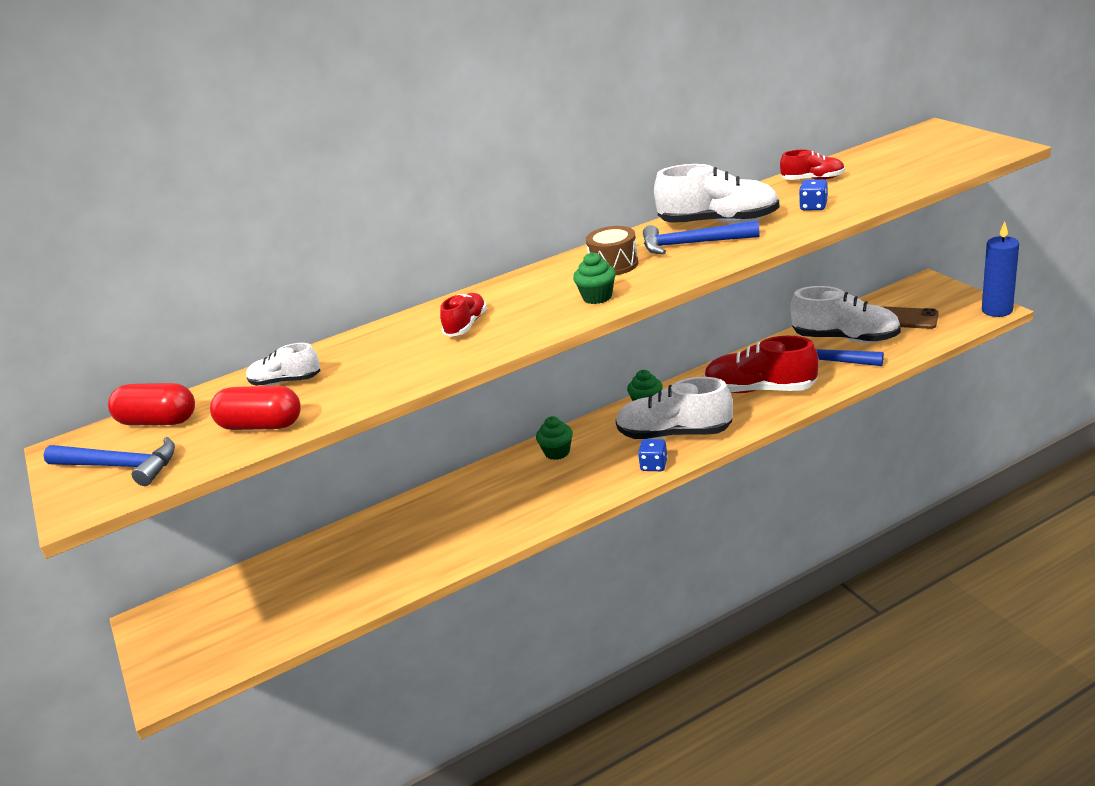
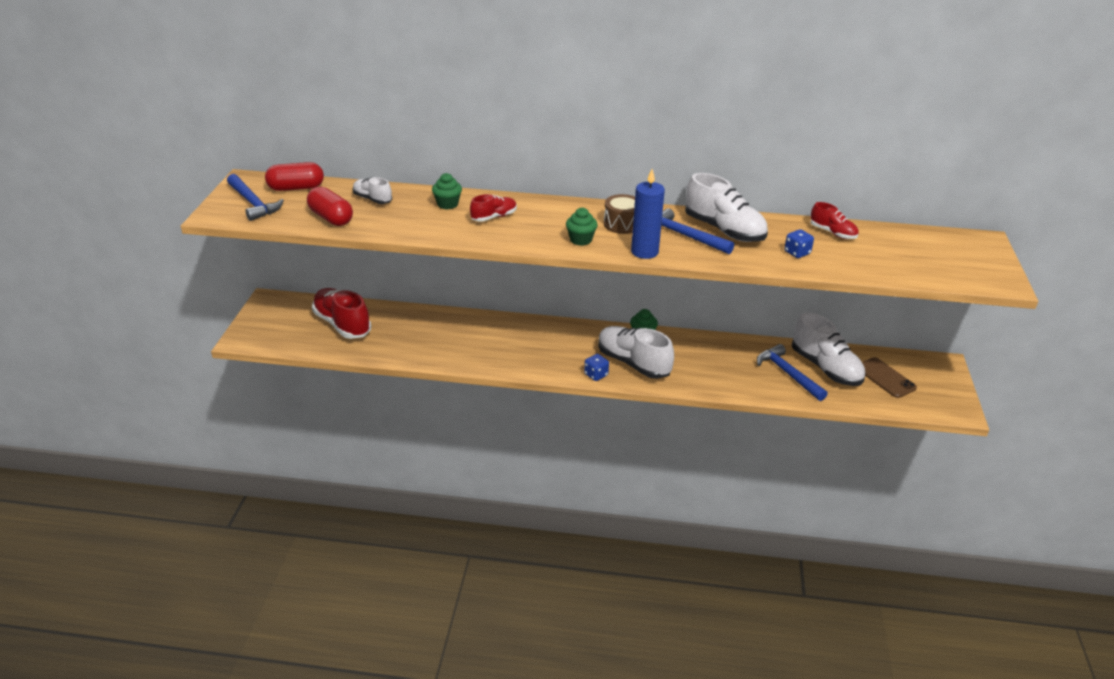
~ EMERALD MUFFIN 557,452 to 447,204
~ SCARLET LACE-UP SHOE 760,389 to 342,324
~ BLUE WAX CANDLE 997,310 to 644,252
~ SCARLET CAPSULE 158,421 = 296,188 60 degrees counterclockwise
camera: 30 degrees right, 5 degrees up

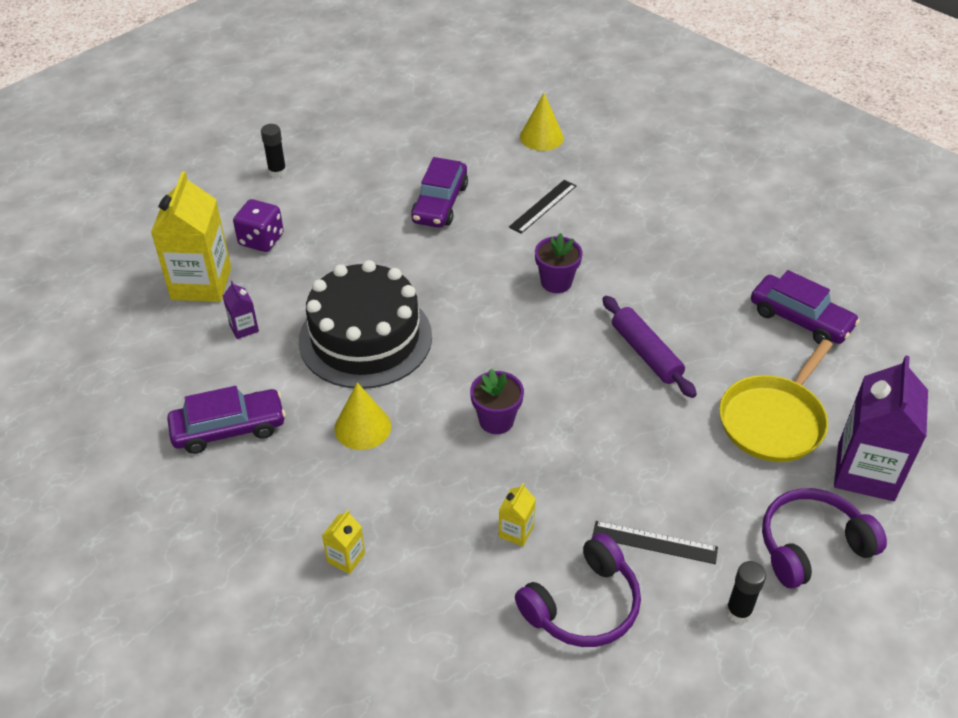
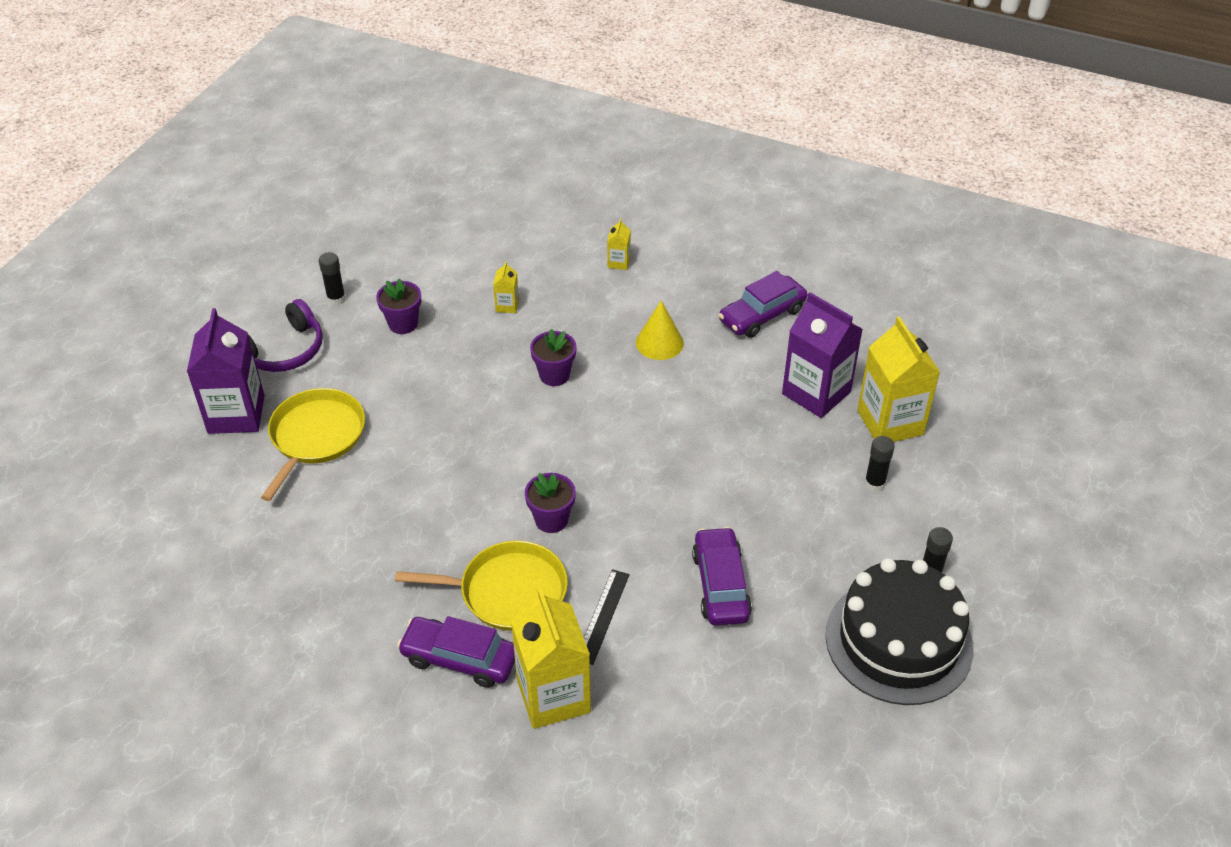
- PURPLE HEADPHONES 583,605
- BRIGHT YELLOW SOLID CONE 541,137
- PURPLE DOUGH ROLLER 646,353
+ BRIGHT YELLOW SKILLET 507,591
+ BRIGHT YELLOW MILK CARTON 553,696
~ BLACK CAKE 365,338 to 898,641
~ PURPLE CAR 800,319 to 460,658
~ PURPLE DIE 261,240 to BLACK GLUE 874,483
~ BLACK RULER 654,542 to PURPLE FLOWER POT 403,324
~ PURPLE MILK CARTON 244,328 = 816,393 x2.26
camera: 160 degrees right, 0 degrees up

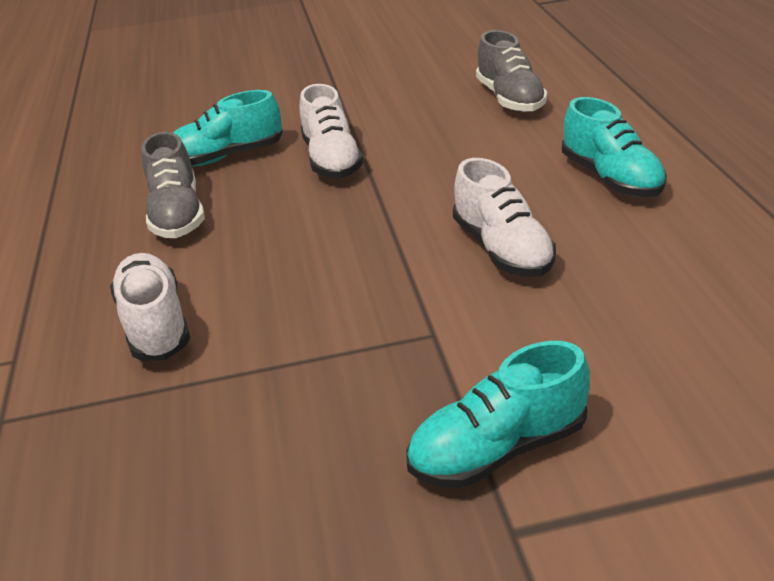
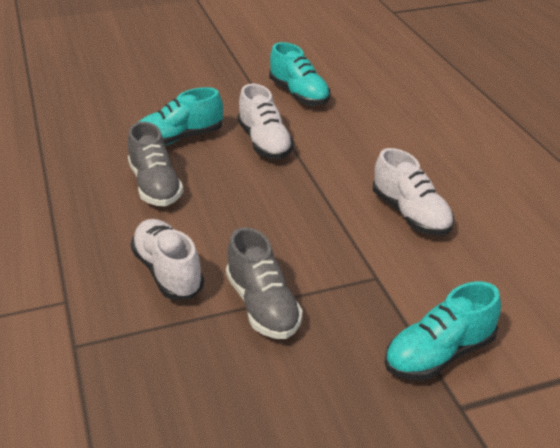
~ GREY LACE-UP SHOE 510,99 to 263,306
~ TEAL LACE-UP SHOE 611,178 to 299,94
camera: 10 degrees left, 0 degrees up

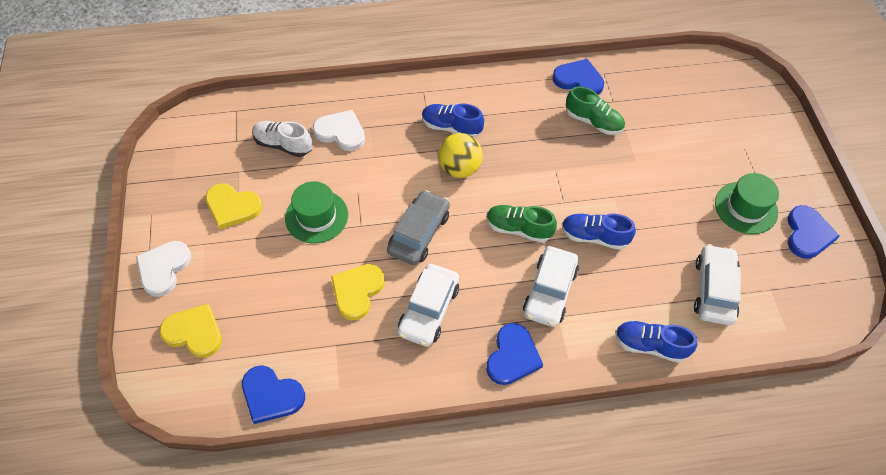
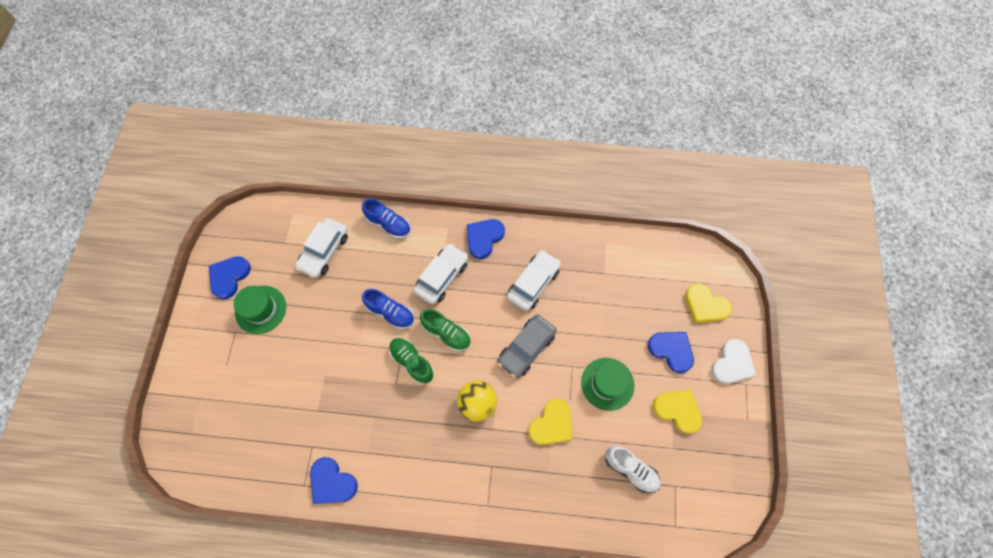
- WHITE LOVE HEART 341,132
- BLUE LACE-UP SHOE 451,127
~ BLUE LOVE HEART 271,395 to 671,350
~ BRIGHT YELLOW LOVE HEART 357,291 to 552,424
~ EMERALD LACE-UP SHOE 593,121 to 412,362
camera: 165 degrees left, 10 degrees up

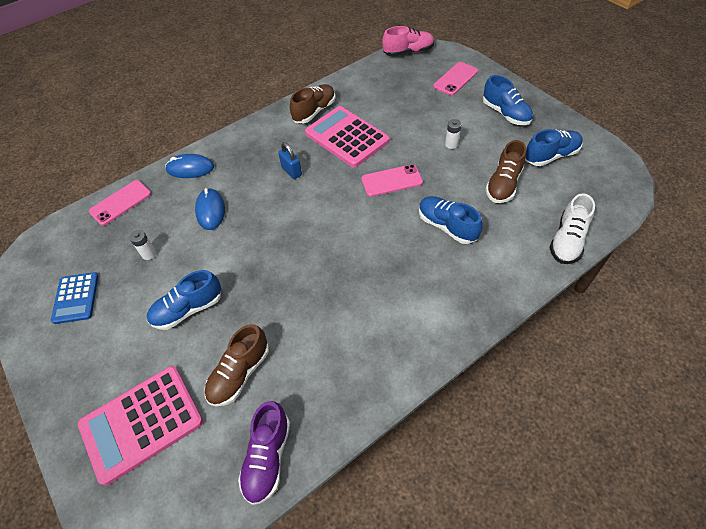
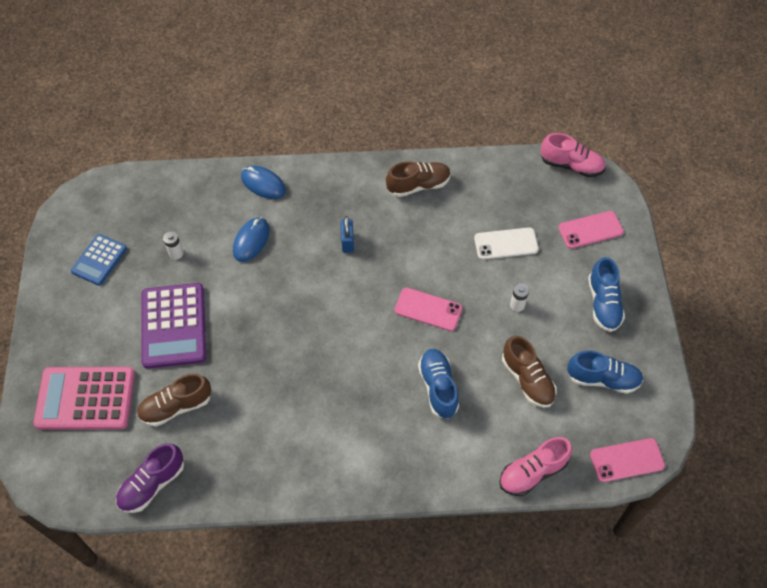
- PINK ADDING MACHINE 346,137
+ WHITE SMARTPHONE 506,244
~ PINK SMARTPHONE 120,202 to 627,460
~ BLUE LACE-UP SHOE 188,309 to PURPLE ADDING MACHINE 174,326
~ WHITE LACE-UP SHOE 567,241 to PINK LACE-UP SHOE 532,472
~ DARK BROWN LACE-UP SHOE 503,184 = 527,379 90 degrees counterclockwise
camera: 30 degrees right, 5 degrees up

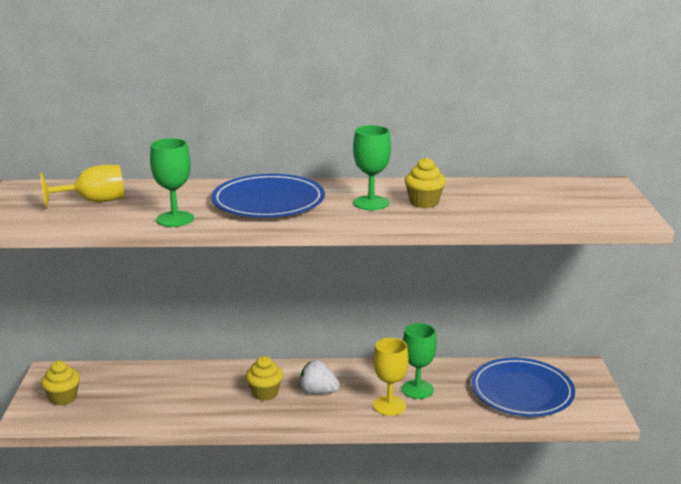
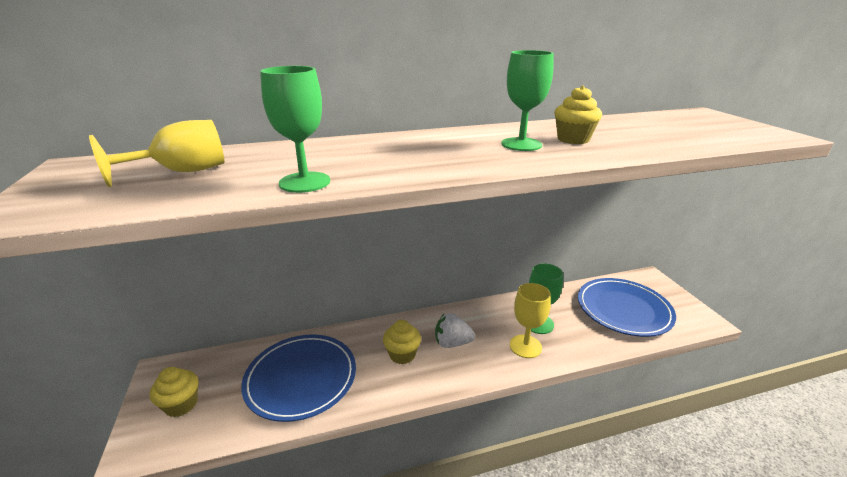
~ BLUE DINNER PLATE 268,202 to 301,379
camera: 15 degrees left, 5 degrees up

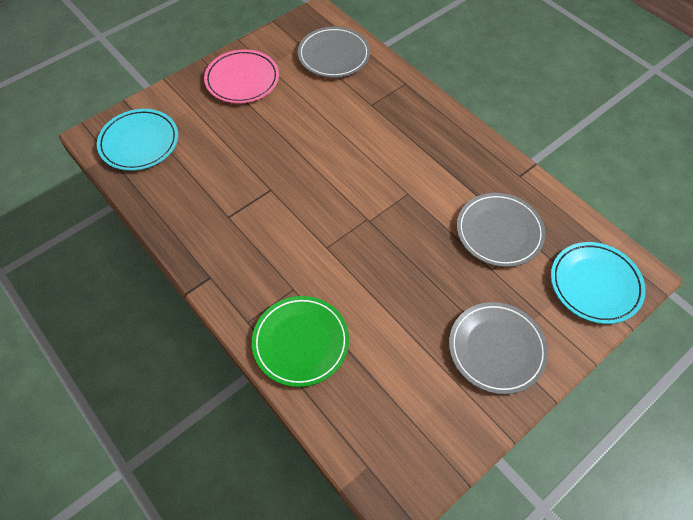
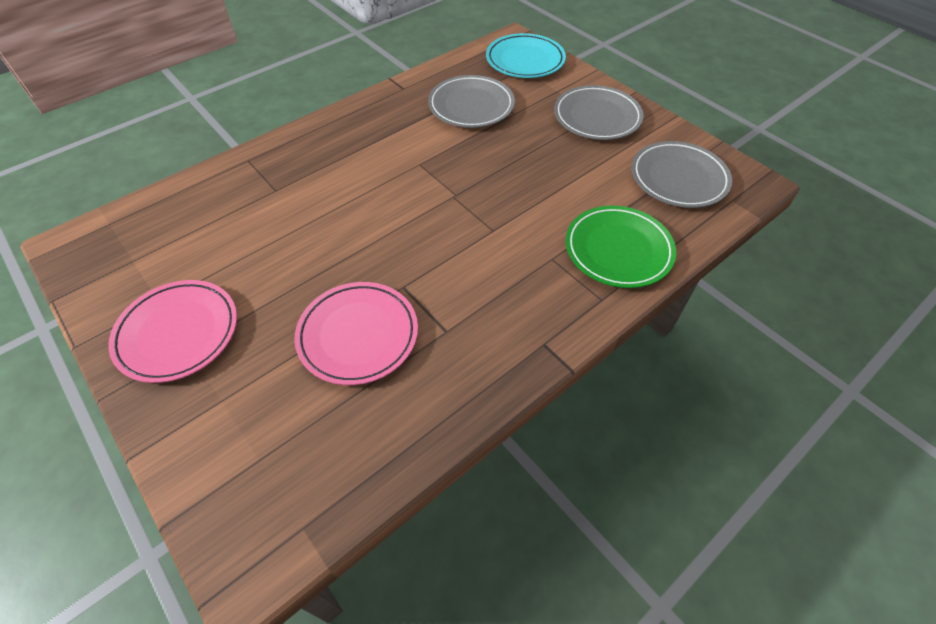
- TEAL DINNER PLATE 139,142
+ PINK DINNER PLATE 358,335
~ GREY DINNER PLATE 334,55 to 678,178
camera: 90 degrees left, 5 degrees down

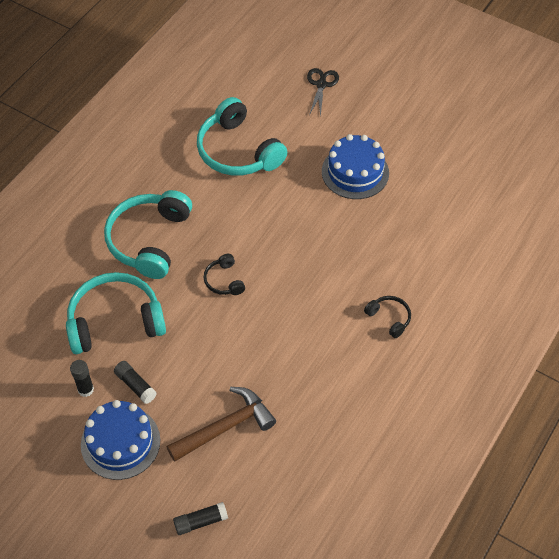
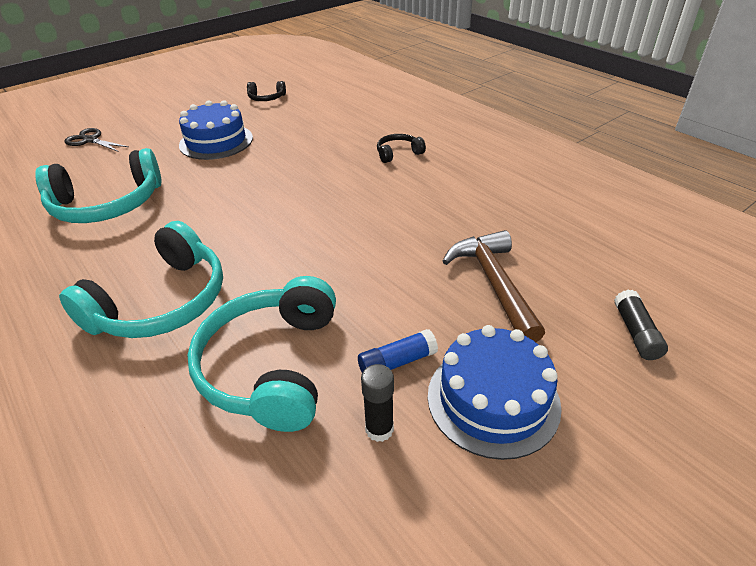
~ BLACK HEADPHONES 224,280 to 266,98
~ BLACK GLUE 135,385 to BLUE GLUE 397,362
~ TEAL HEADPHONES 149,240 = 162,302 90 degrees counterclockwise
camera: 70 degrees left, 15 degrees down

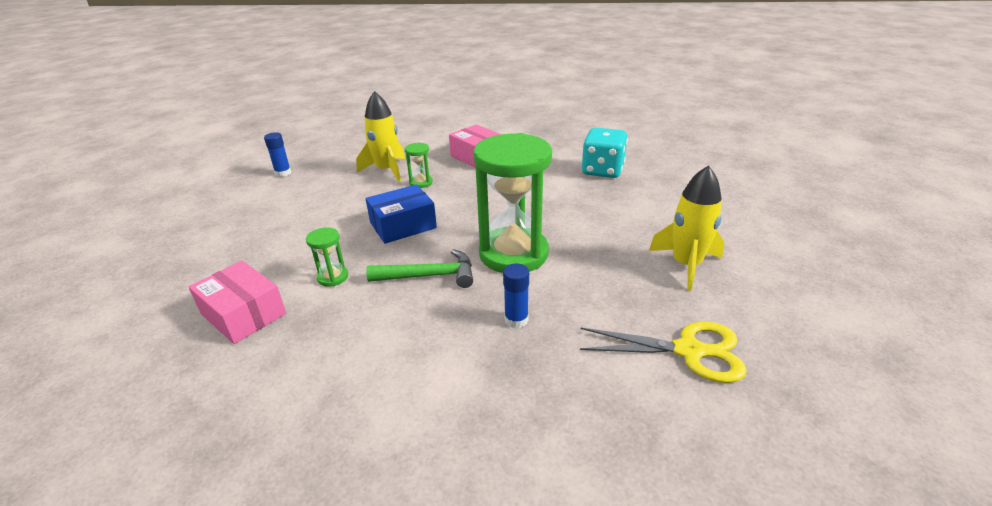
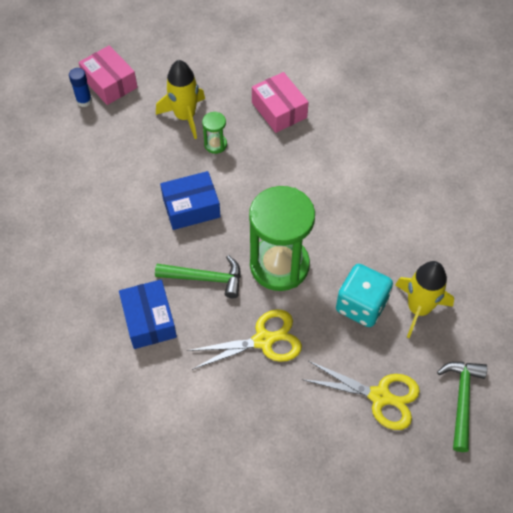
- EMERALD SAND TIMER 333,277
+ BLUE PARCEL 149,320
+ EMERALD CARPENTER'S HAMMER 461,400
~ PINK PARCEL 243,314 to 110,83
~ TEAL DIE 602,170 to 361,305
~ BLUE GLUE 516,320 to BRIGHT YELLOW PAIR OF SCISSORS 263,340
camera: 10 degrees right, 25 degrees up

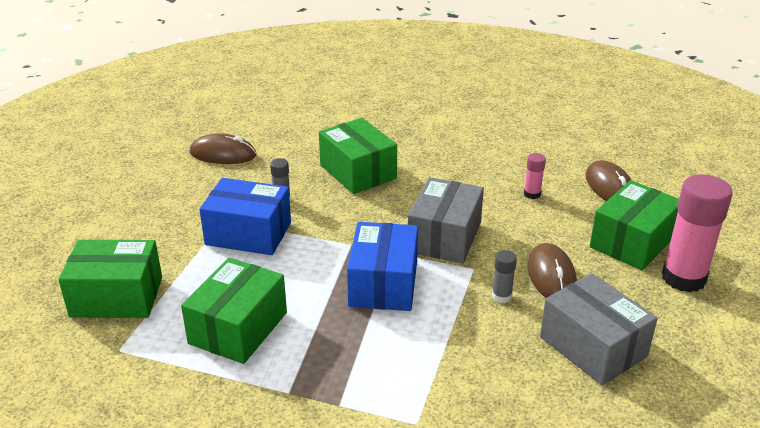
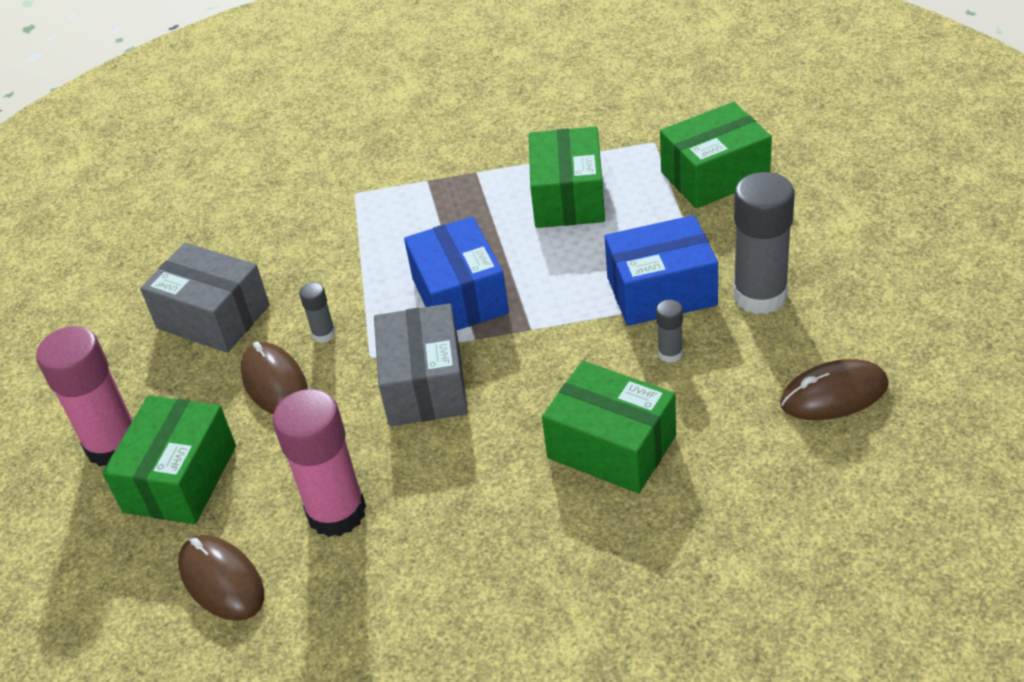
+ GREY GLUE 760,295
~ PINK GLUE 532,194 = 336,512 x2.21
camera: 160 degrees right, 10 degrees up

